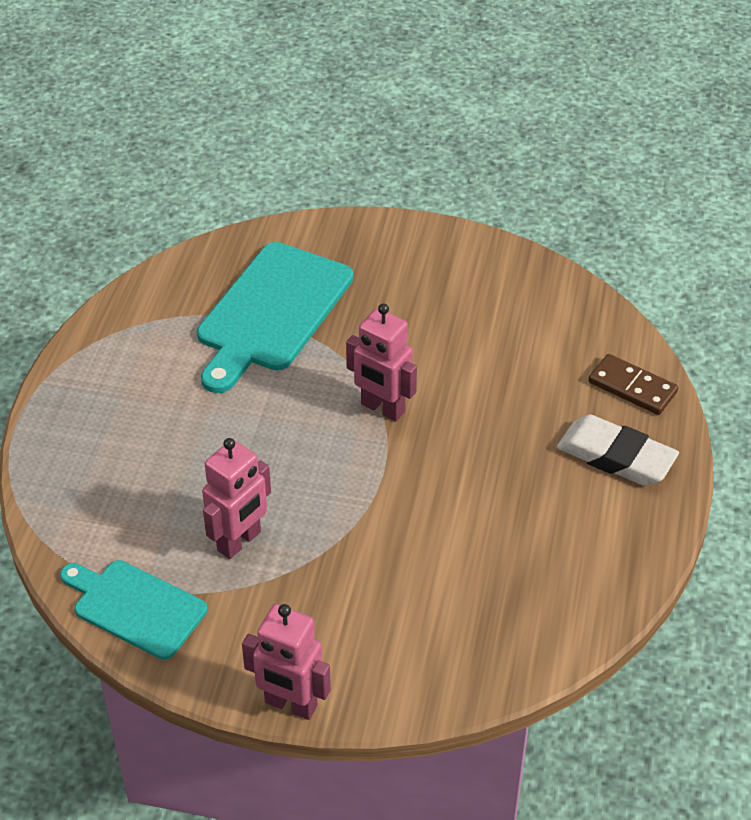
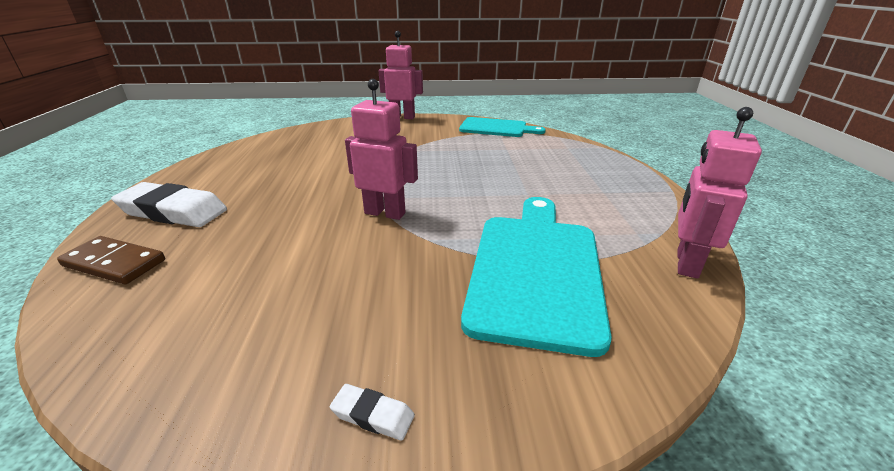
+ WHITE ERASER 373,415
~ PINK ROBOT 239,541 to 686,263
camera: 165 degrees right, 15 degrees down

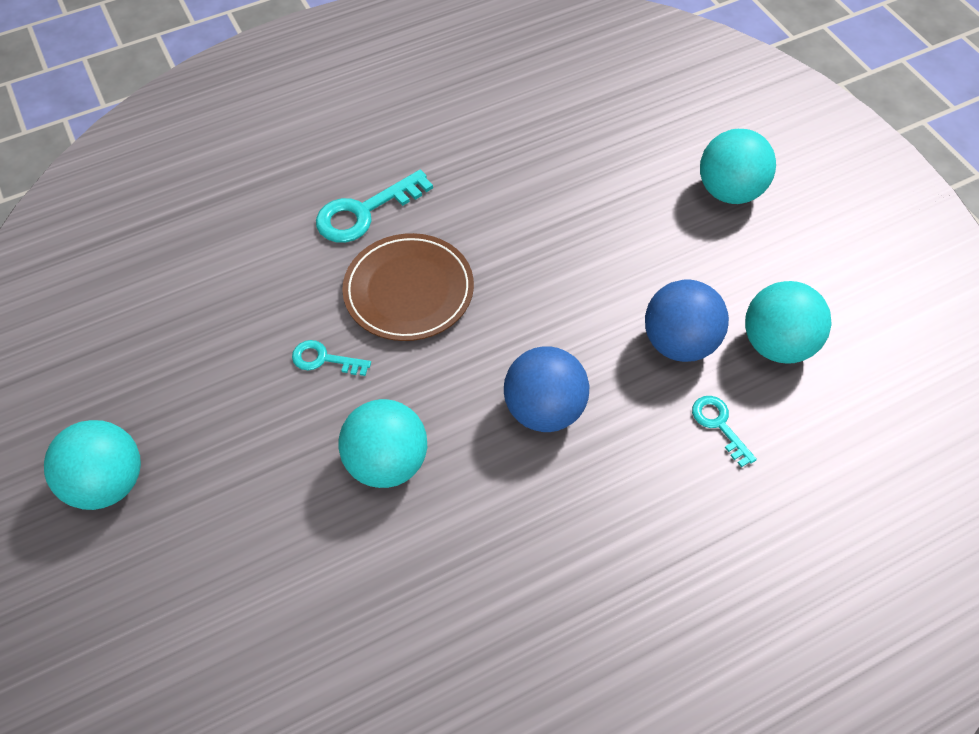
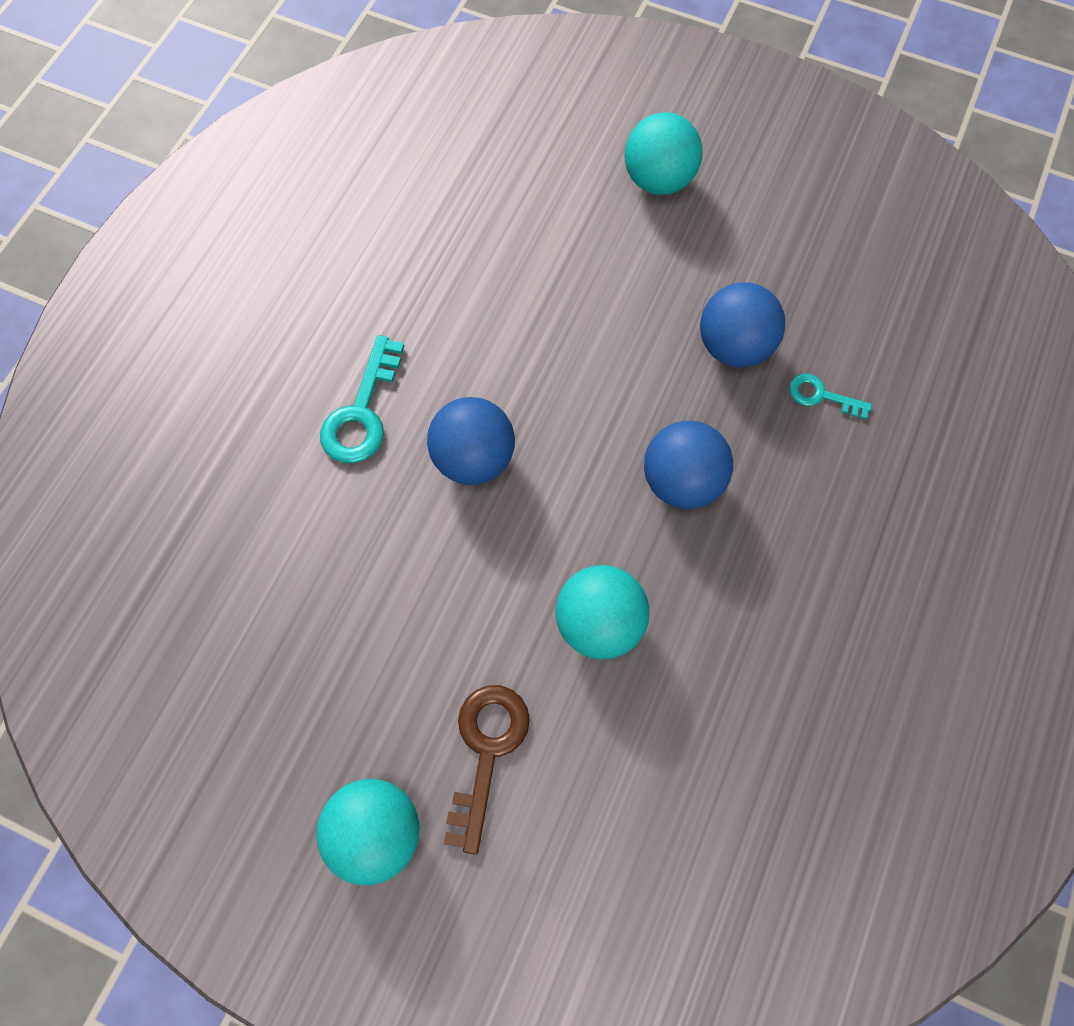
- TEAL DOOR KEY 324,359
- TEAL BALL 777,344
+ DARK BROWN DOOR KEY 486,751
~ DARK BROWN DINNER PLATE 409,290 to BLUE BALL 473,459
camera: 40 degrees left, 10 degrees up

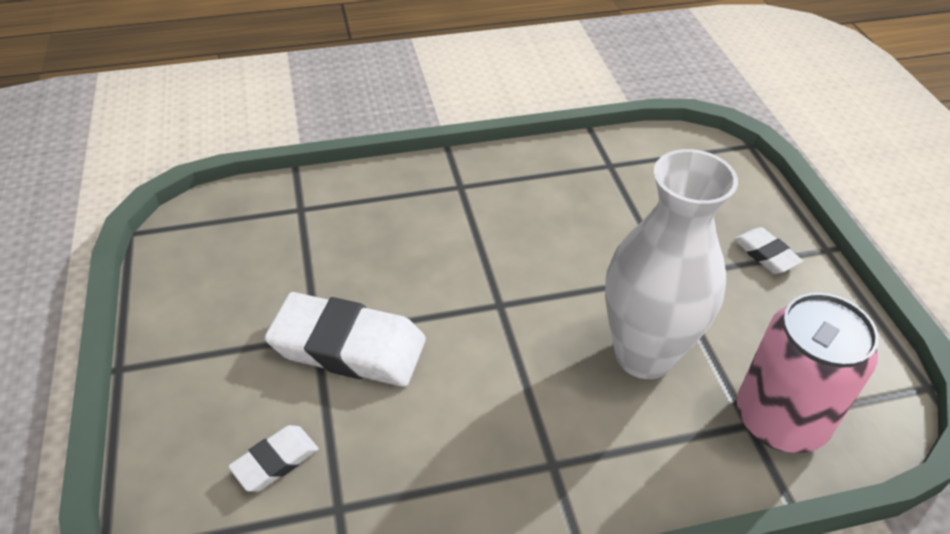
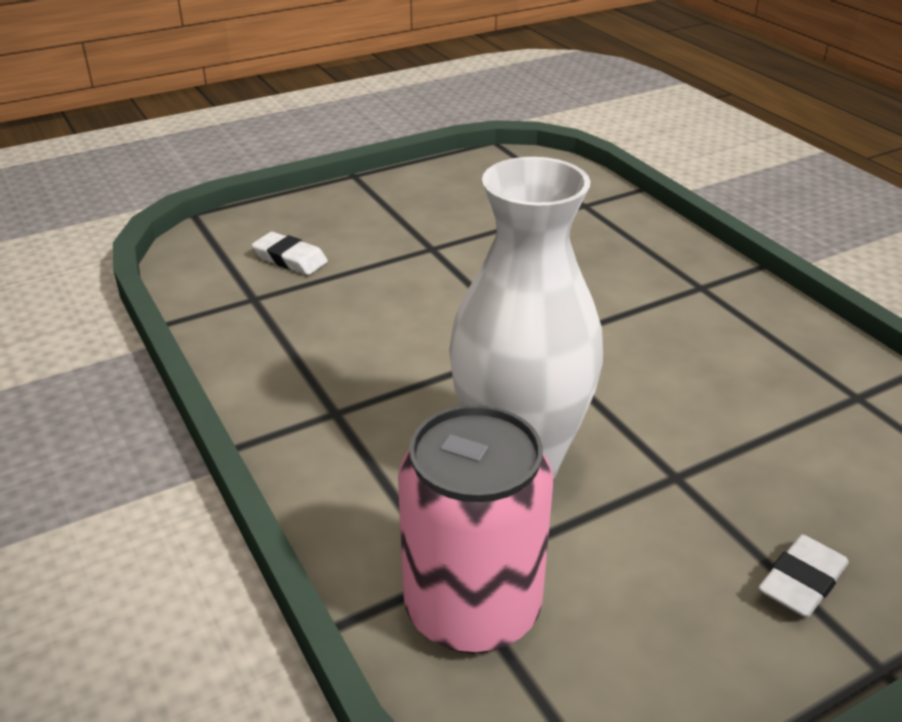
- WHITE ERASER 348,346
camera: 75 degrees right, 10 degrees down

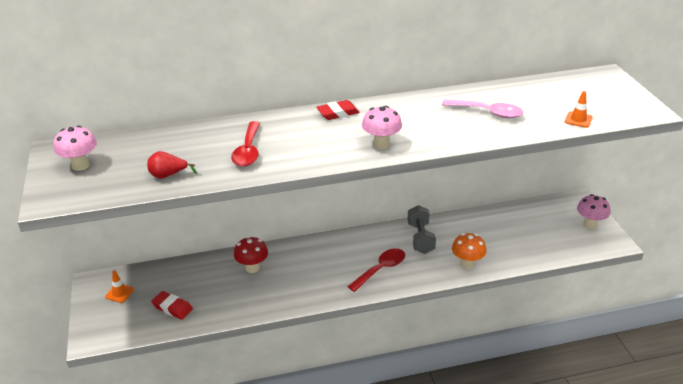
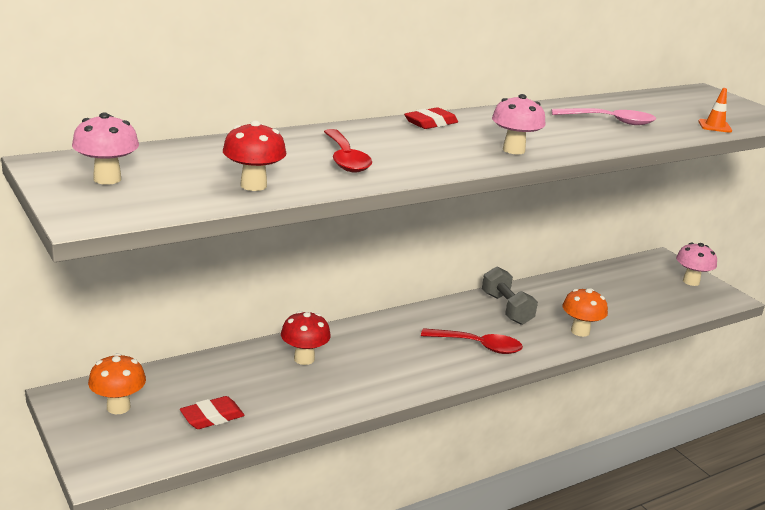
~ ORANGE-COLOURED TRAFFIC CONE 119,293 to ORANGE-COLOURED TOADSTOOL 118,407
~ SCARLET PEAR 168,175 to SCARLET TOADSTOOL 253,185
~ SCARLET ERASER 172,307 = 212,417 45 degrees counterclockwise
~ SCARLET TEASPOON 380,269 = 478,346 75 degrees clockwise
camera: 20 degrees left, 10 degrees down

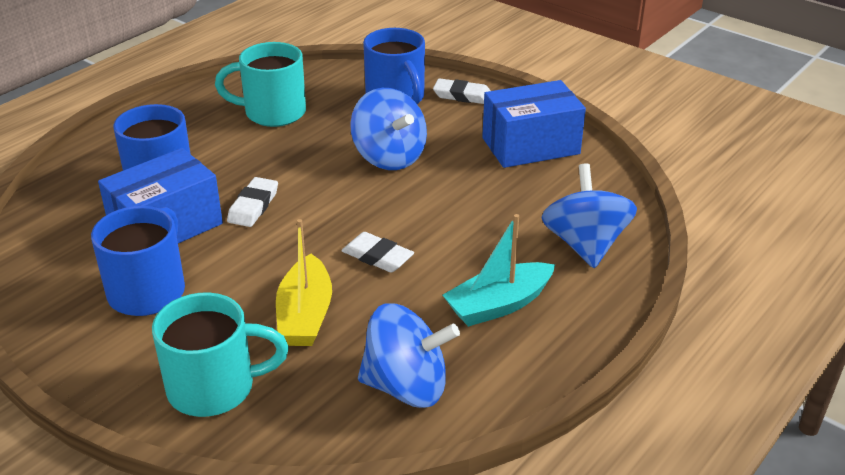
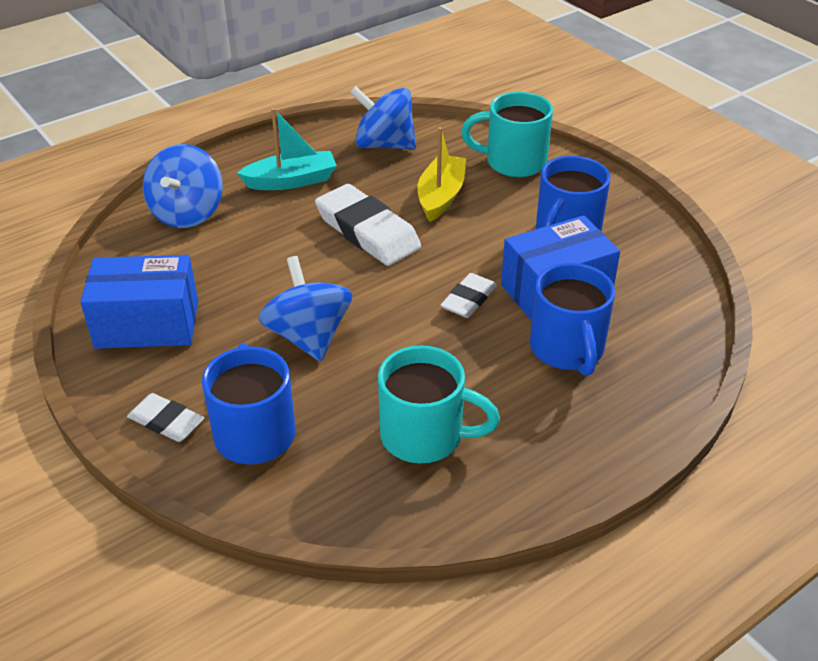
~ WHITE ERASER 377,256 = 367,231 x1.80
camera: 165 degrees left, 5 degrees up

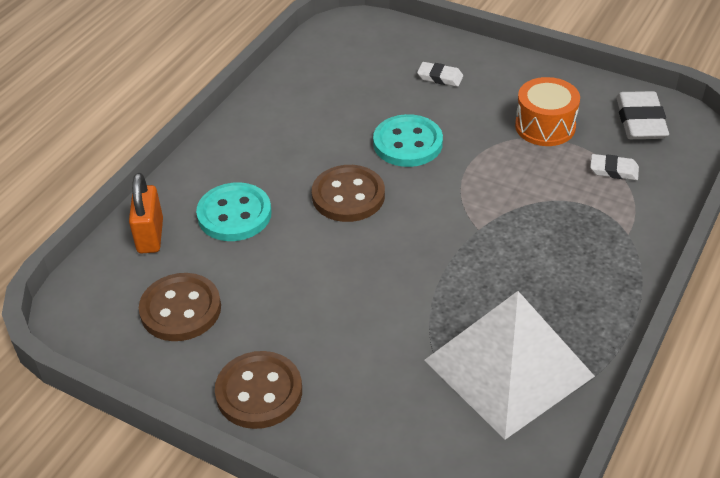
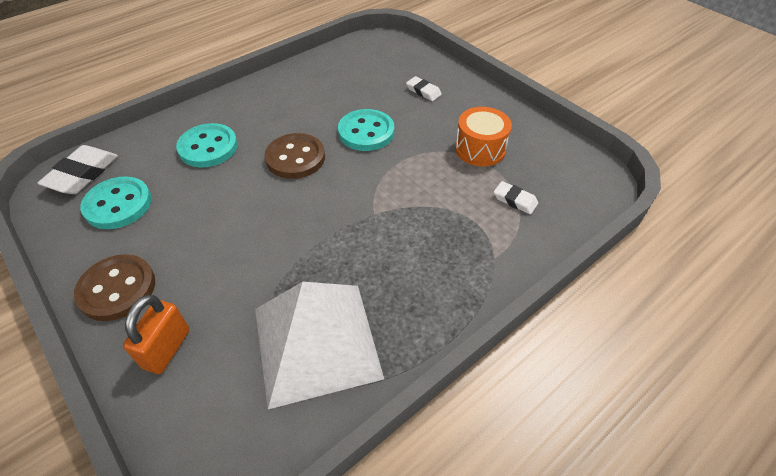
~ ORANGE-COLOURED PADLOCK 150,236 to 167,349
~ WHITE ERASER 640,121 to 82,174
~ DARK BROWN SHIRT BUTTON 180,309 to TEAL SHIRT BUTTON 118,204
camera: 20 degrees right, 5 degrees up

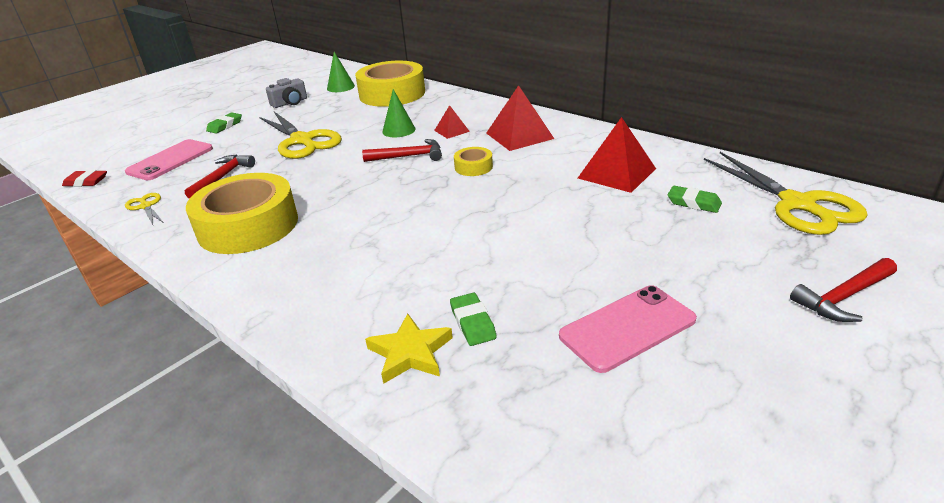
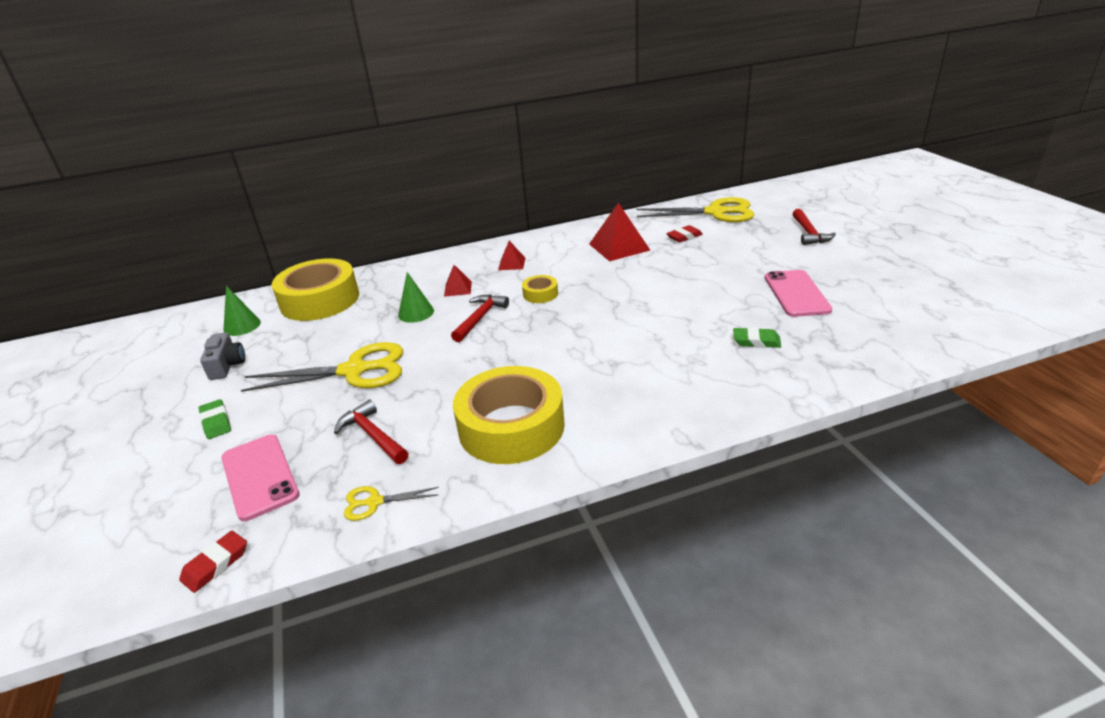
- BRIGHT YELLOW FIVE-POINTED STAR 410,353
~ EMERALD ERASER 693,203 to SCARLET ERASER 684,237
~ SCARLET PYRAMID 519,136 = 512,264 x0.54
camera: 60 degrees left, 0 degrees up

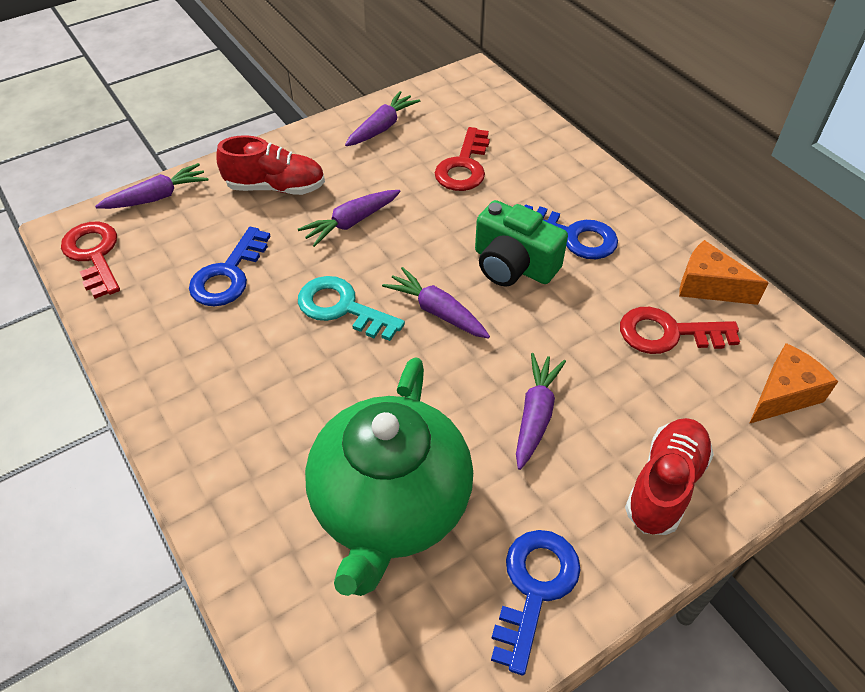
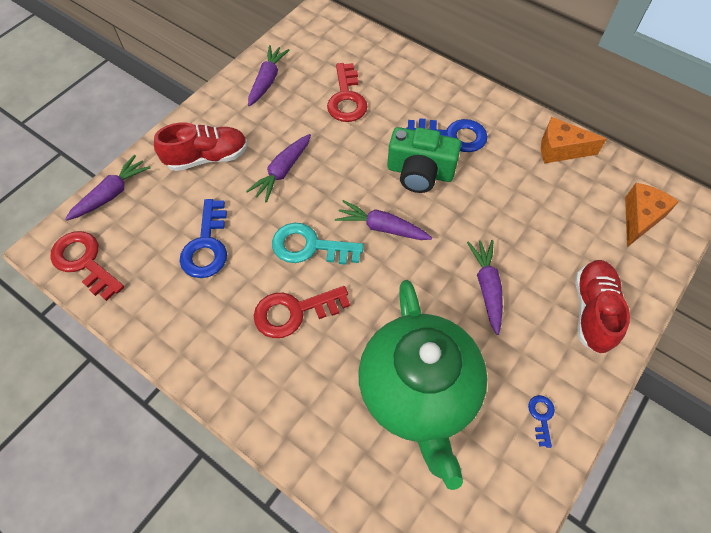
~ SCARLET DOOR KEY 668,333 to 294,312
~ BLUE DOOR KEY 534,588 = 541,417 x0.48
camera: 20 degrees left, 10 degrees up

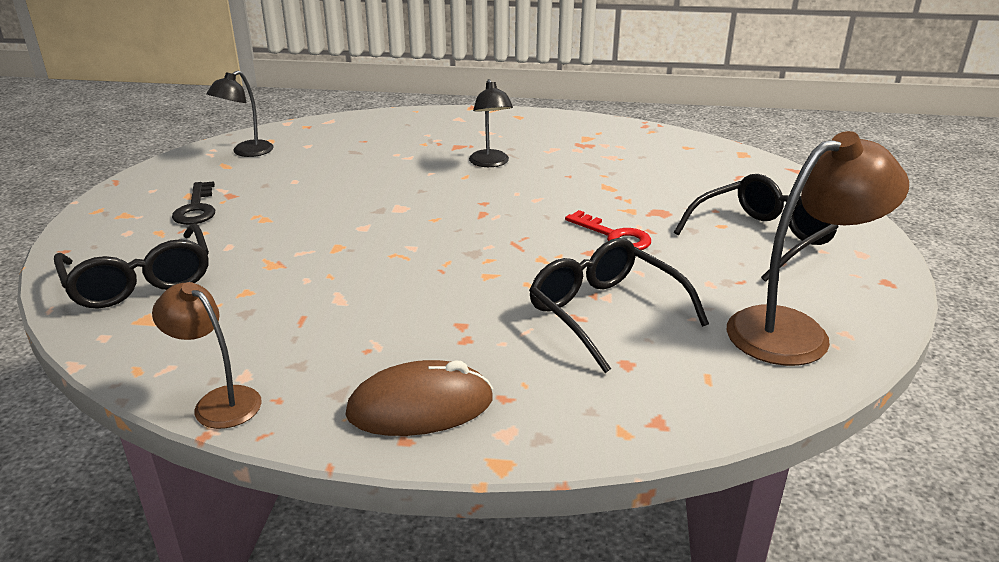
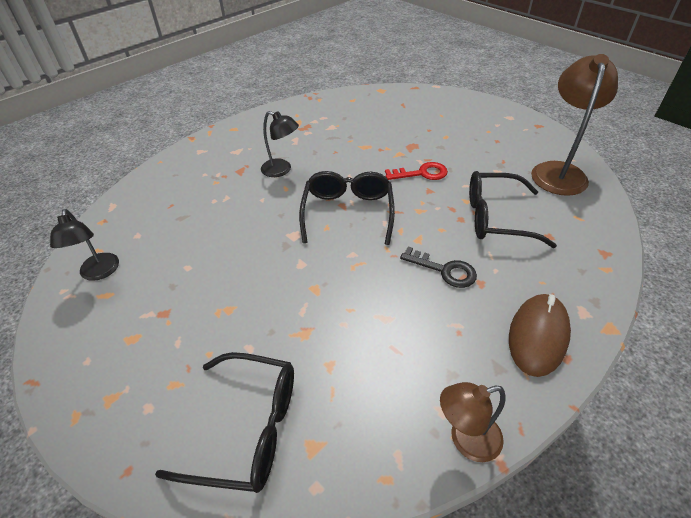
~ BLACK DOOR KEY 196,208 to 444,270
~ BLACK SPECTACLES 760,238 to 348,213
camera: 50 degrees left, 15 degrees up

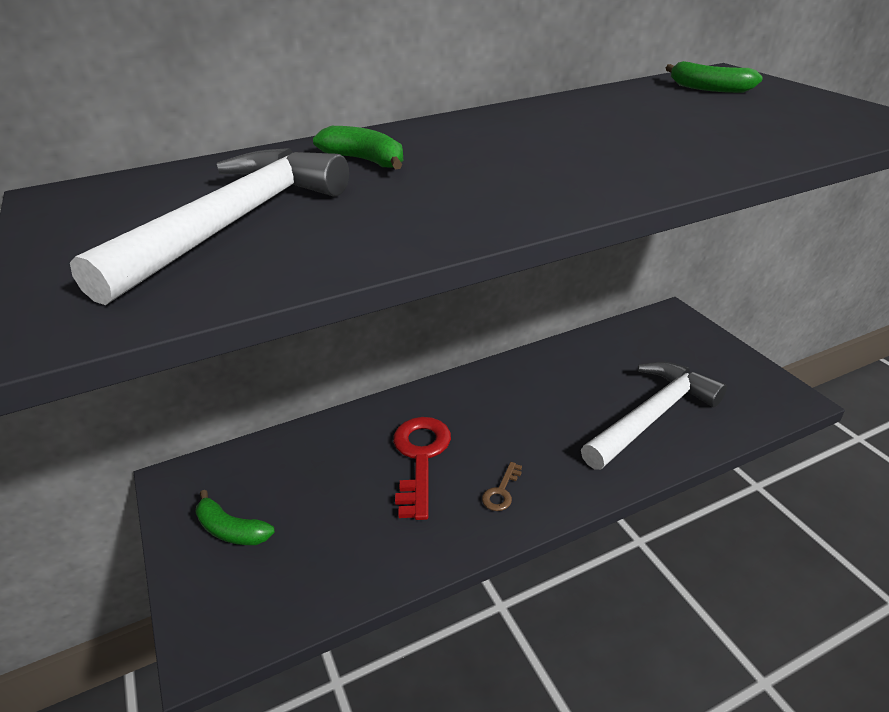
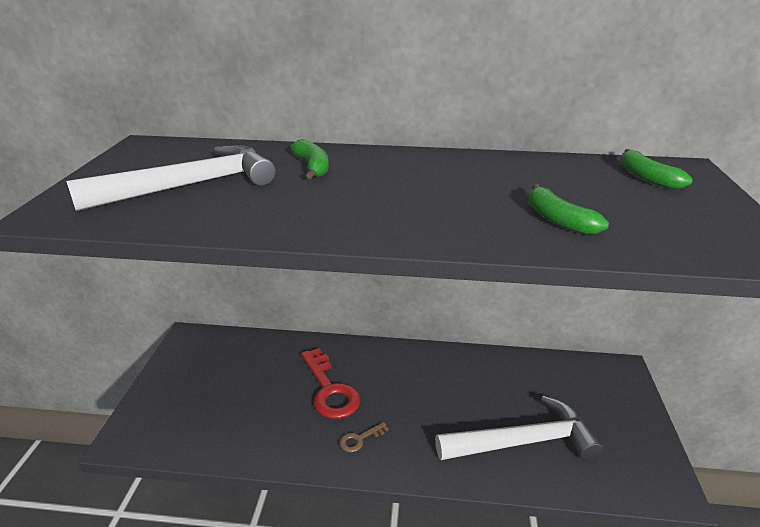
~ EMERALD TOY BANANA 231,529 to 558,220
~ SCARLET DOOR KEY 420,458 = 329,390 120 degrees clockwise
camera: 30 degrees right, 5 degrees down

